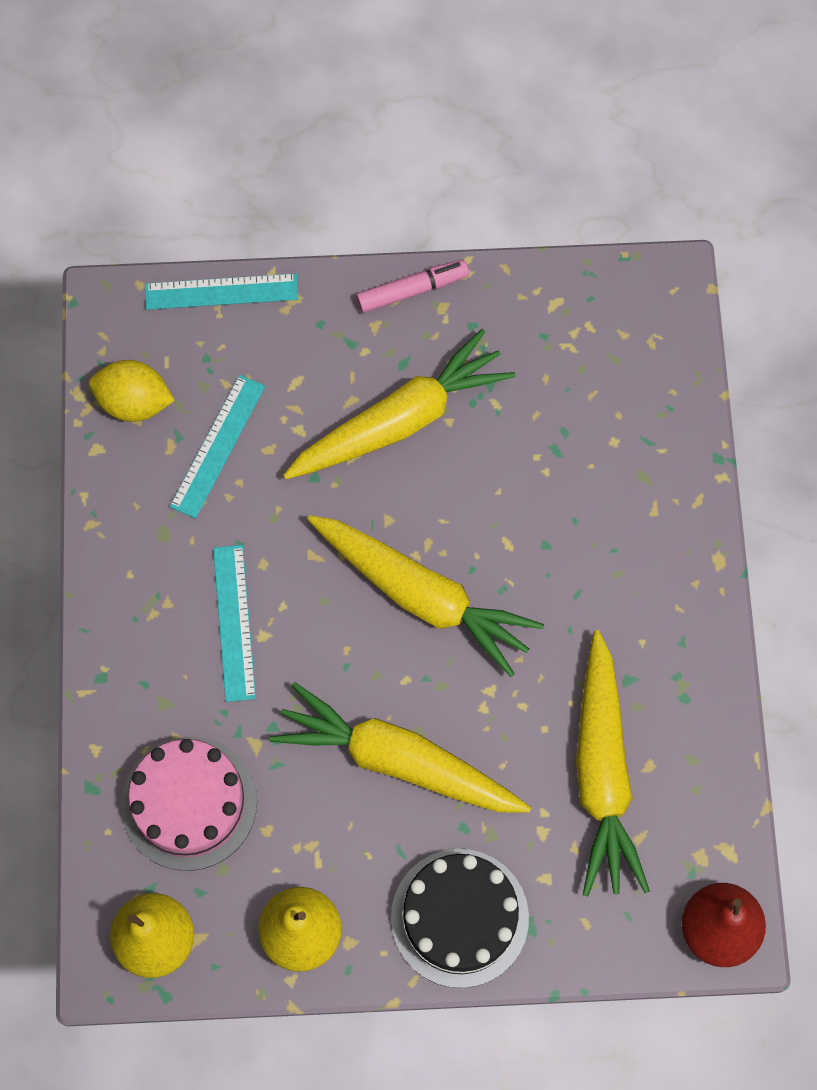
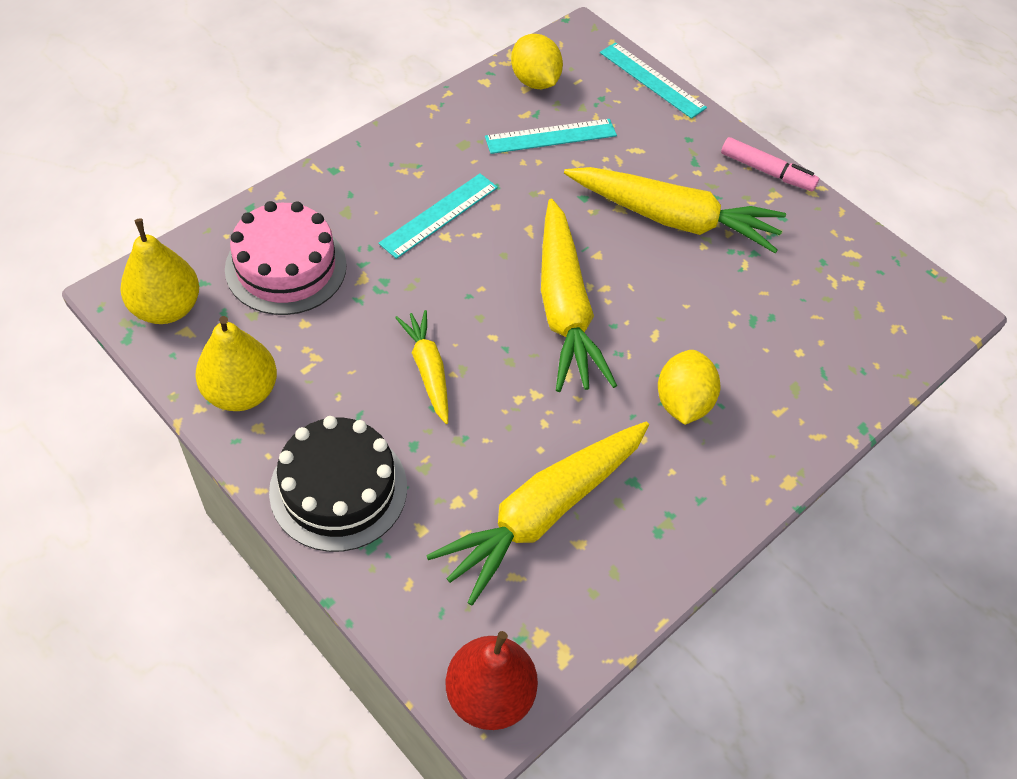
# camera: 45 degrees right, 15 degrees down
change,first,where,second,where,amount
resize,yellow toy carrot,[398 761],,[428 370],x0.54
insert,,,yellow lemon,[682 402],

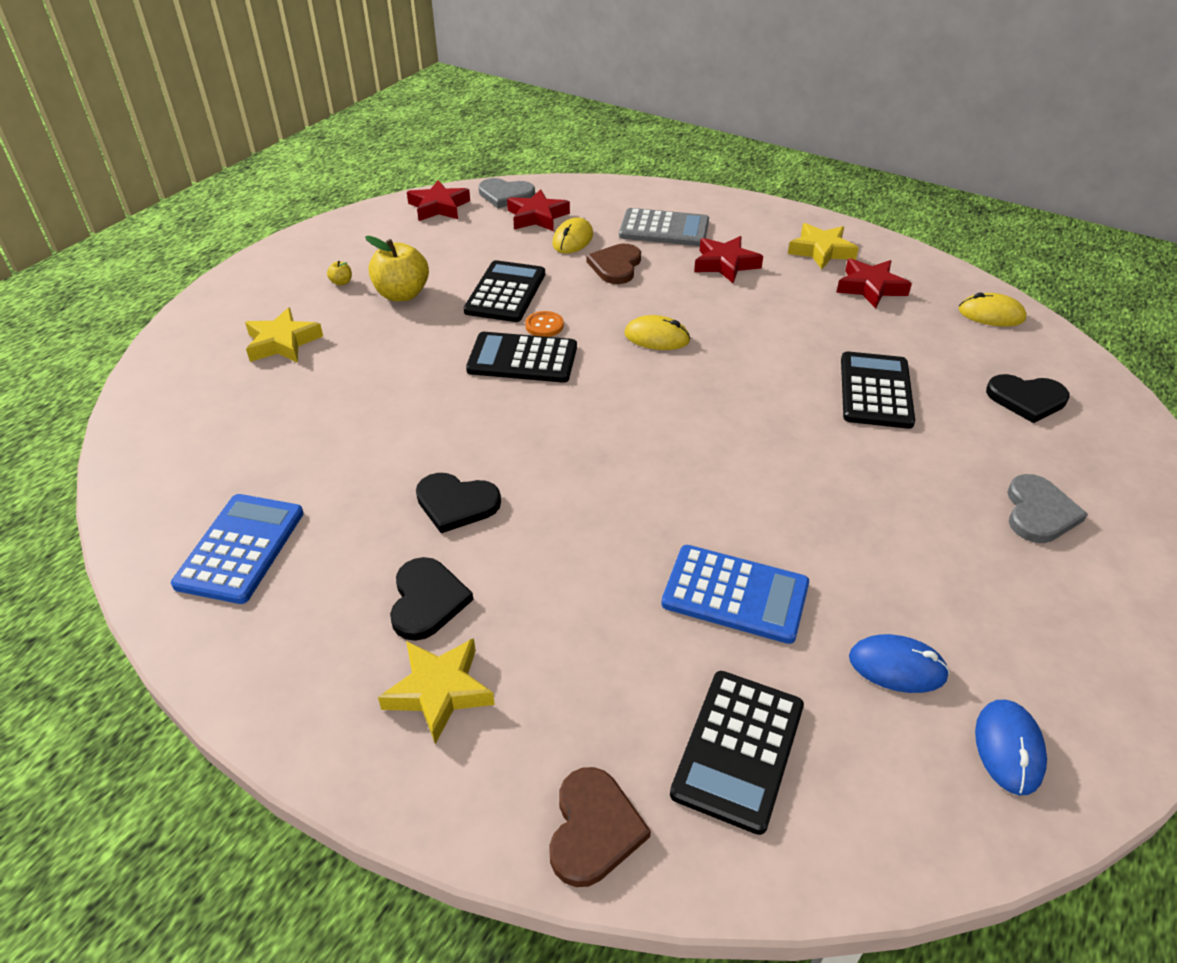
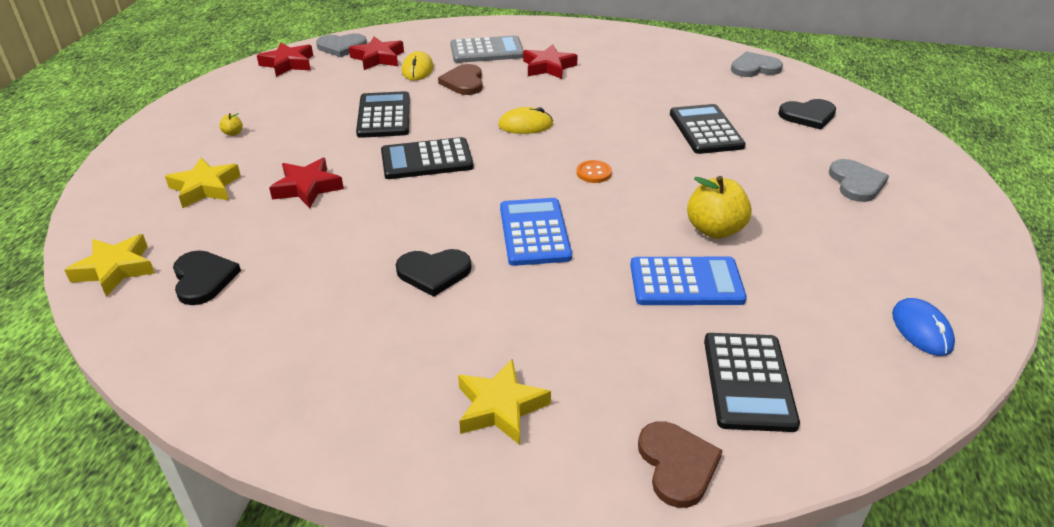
# camera: 20 degrees left, 5 degrees down
change,first,where,second,where,amount
move,yellow star,[821 251],,[115 269],
move,yellow toy apple,[402 294],,[715 230],
move,crimson star,[870 288],,[307 188],
replace,yellow PC mouse,[991 314],ash-grey heart,[754 68],
move,orange-coloured button,[544 325],,[594 173],
move,cobalt adding machine,[240 548],,[534 232],
move,jet-black heart,[427 600],,[203 279],
delete,cobalt PC mouse,[897 666],,,

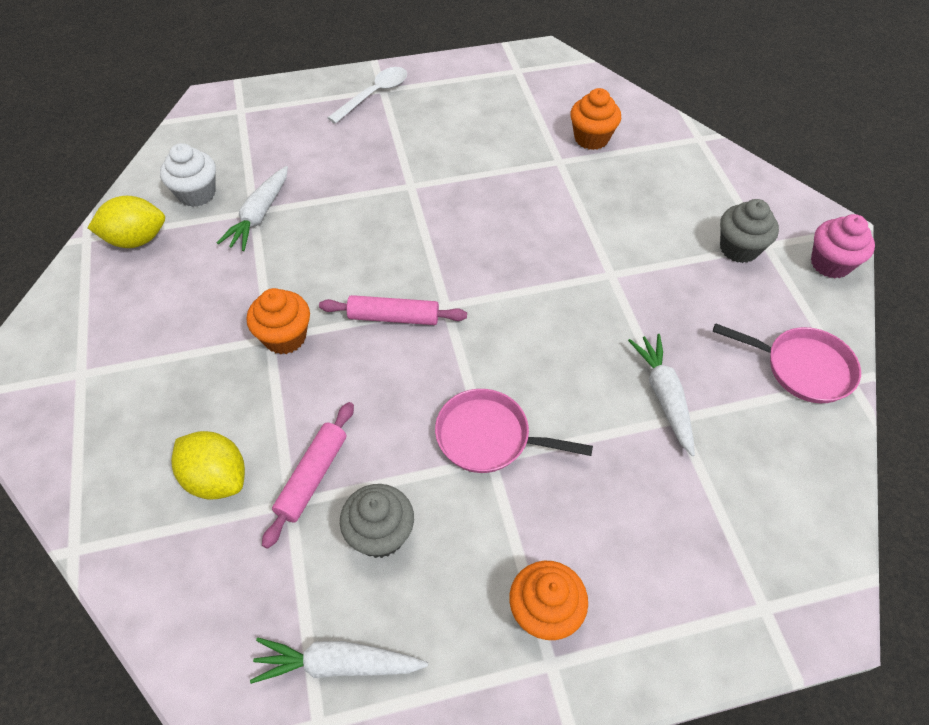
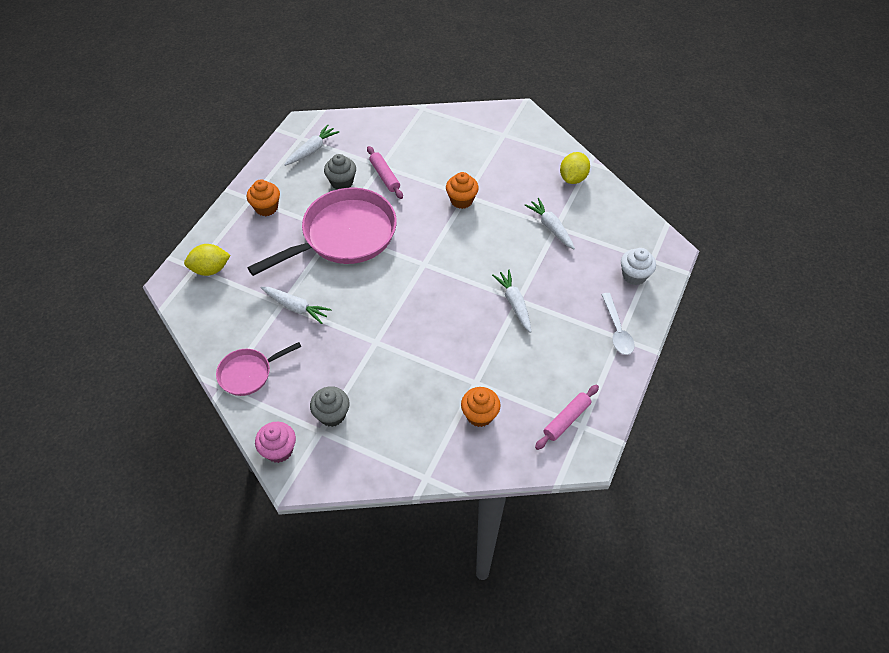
# camera: 130 degrees right, 0 degrees up
change,first,where,second,where,amount
move,snow-white muffin,[196 194],,[634 275],
move,rose-pink rolling pin,[393 317],,[566 419],
resize,rose-pink frying pan,[489 437],,[344 235],x1.99
move,yellow lemon,[216 478],,[210 269],
insert,,,snow-white toy carrot,[514 303],

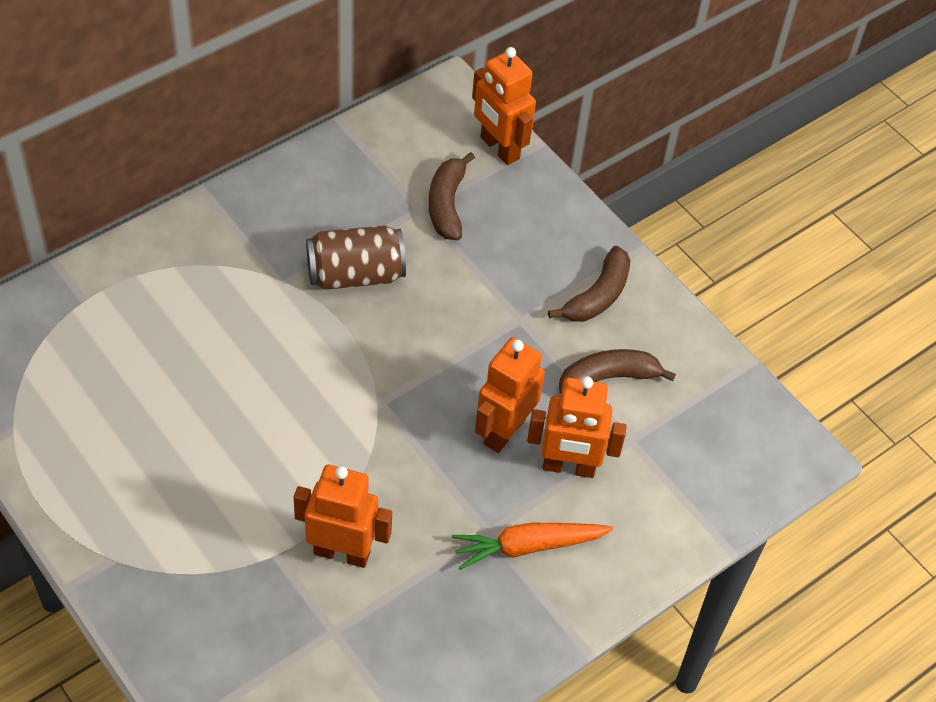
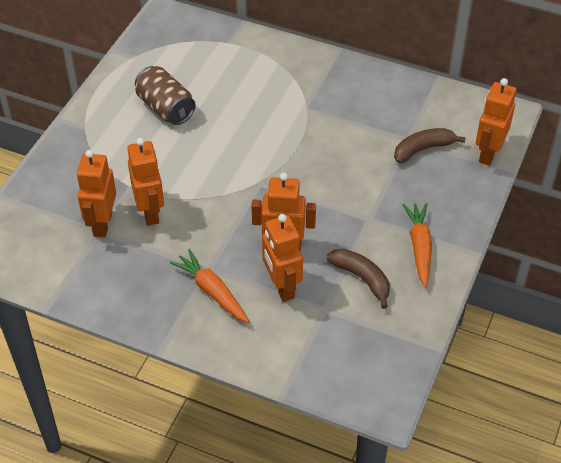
# camera: 65 degrees right, 5 degrees down
change,first,where,second,where,amount
move,brown soda can,[355 274],,[166 108],
replace,brown banana fruit,[597 296],orange-coloured toy carrot,[419 247],
insert,,,orange-coloured toy robot,[102 224],

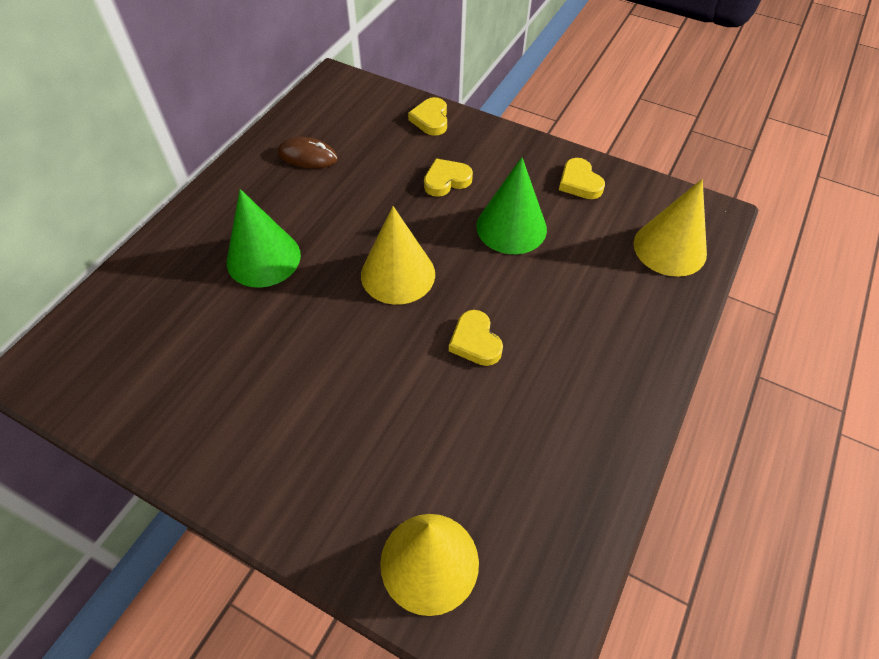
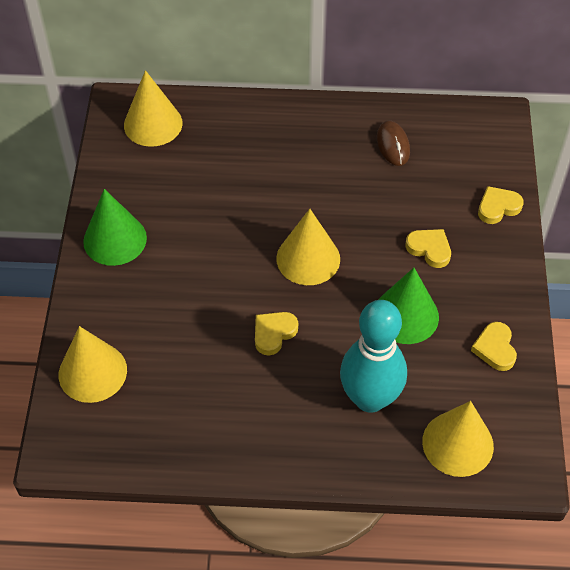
# camera: 65 degrees right, 0 degrees up
change,first,where,second,where,amount
rotate,yellow heart,[579 182],,[495 348],45 degrees counterclockwise
move,emerald cone shape,[263 258],,[115 239],
insert,,,yellow cone shape,[153 124],
insert,,,aqua tenpin,[370 398],

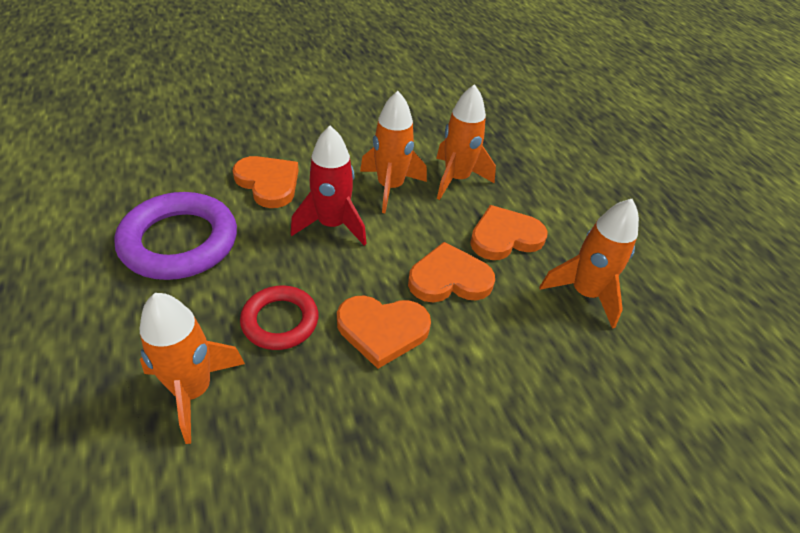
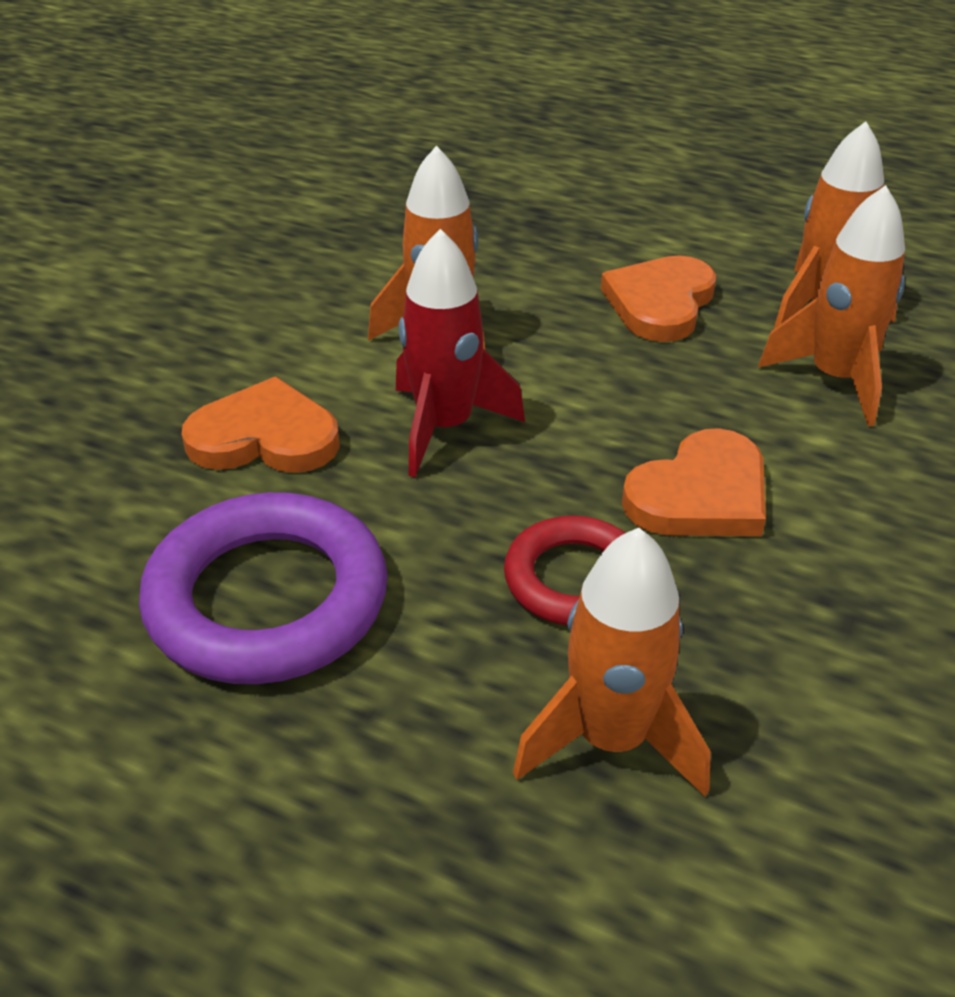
# camera: 40 degrees left, 5 degrees down
change,first,where,second,where,amount
move,orange-coloured rocket,[456 179],,[835 379],
delete,orange-coloured heart,[449 279],,,

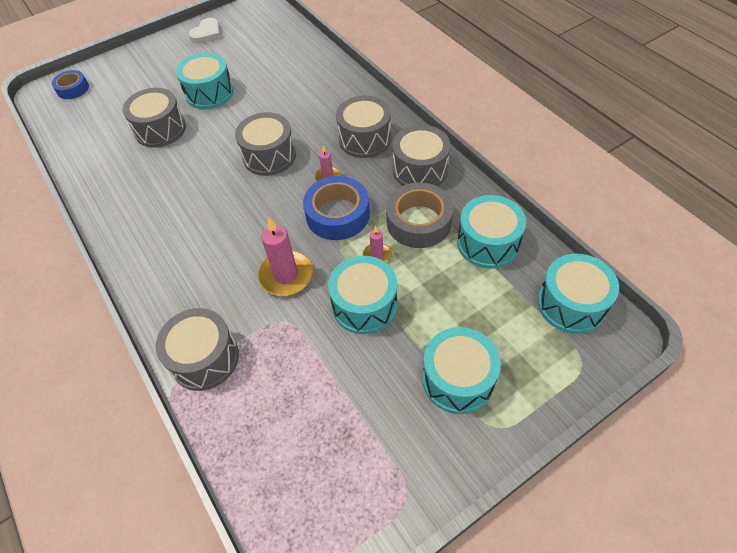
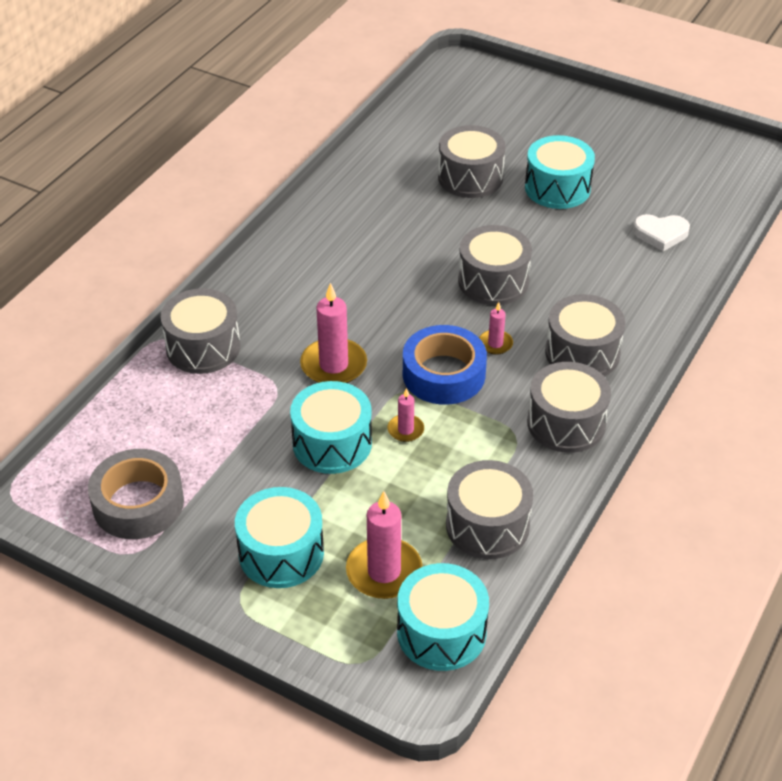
# camera: 60 degrees right, 10 degrees down
change,first,where,second,where,amount
move,snow-white heart,[207 34],,[660 234],
delete,cobalt roll of tape,[73 89],,,
move,ash-grey roll of tape,[419 222],,[138 503],
recolor,aqua toy drum,[488 243],ash-grey toy drum,[487 525],
insert,,,rose-pink wax candle,[384 571],

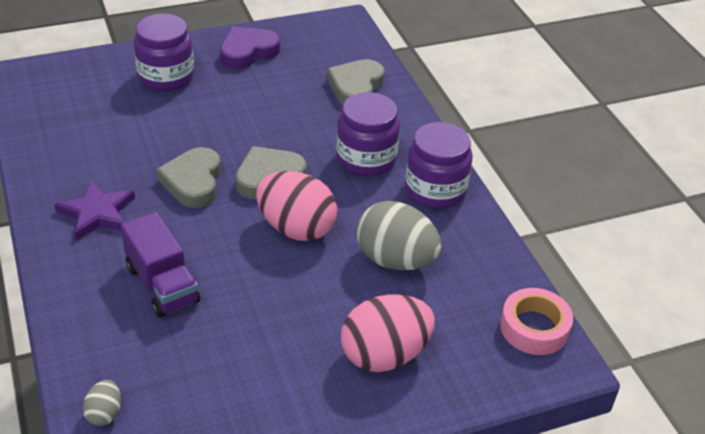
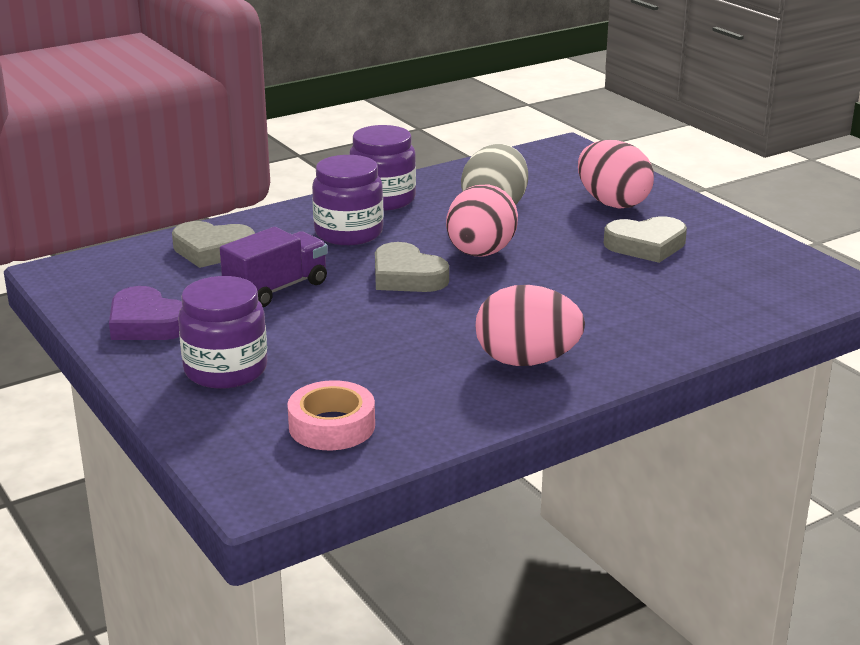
# camera: 100 degrees left, 15 degrees down
change,first,where,second,where,amount
move,ash-grey heart,[193 182],,[646 245],
replace,purple star,[97 213],rose-pink egg shape,[526 361],
move,purple lorry,[162 284],,[276 289],
move,rose-pink roll of tape,[534 328],,[332 426],
delete,ash-grey egg shape,[104 413],,,

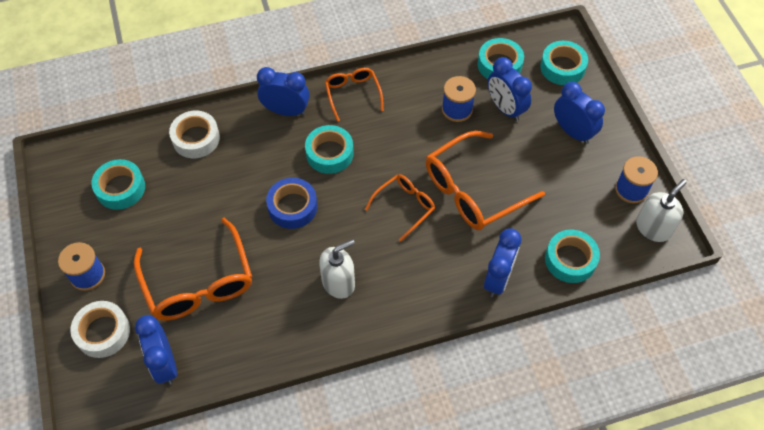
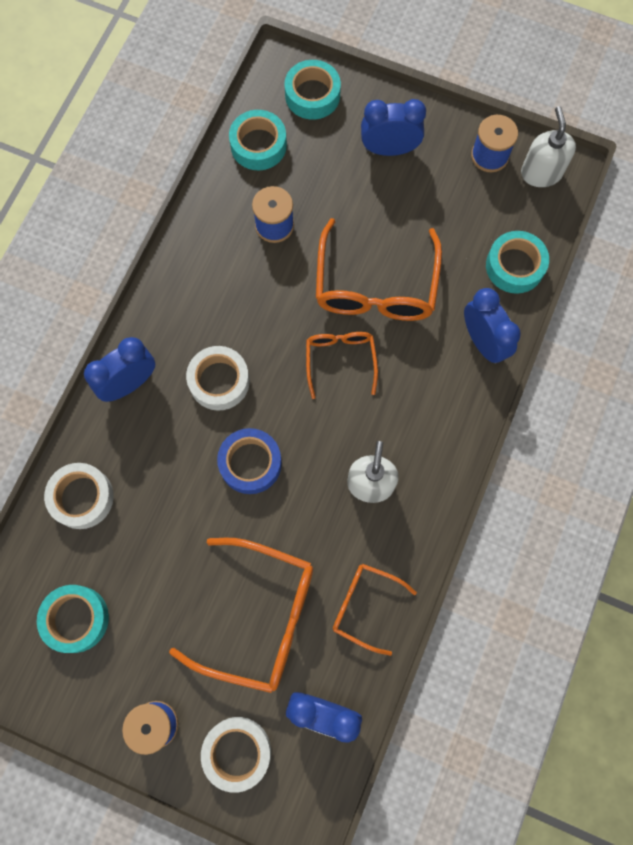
# camera: 50 degrees left, 15 degrees up
change,first,where,second,where,amount
delete,cobalt clock,[505 108],,,
move,orange-coloured spectacles,[352 94],,[365 606],
recolor,aqua roll of tape,[329 153],snow-white roll of tape,[219 381],

